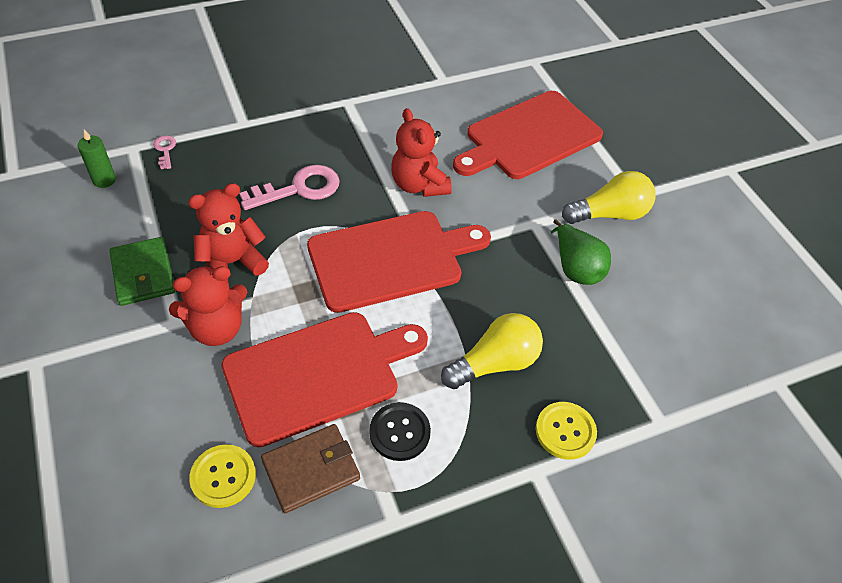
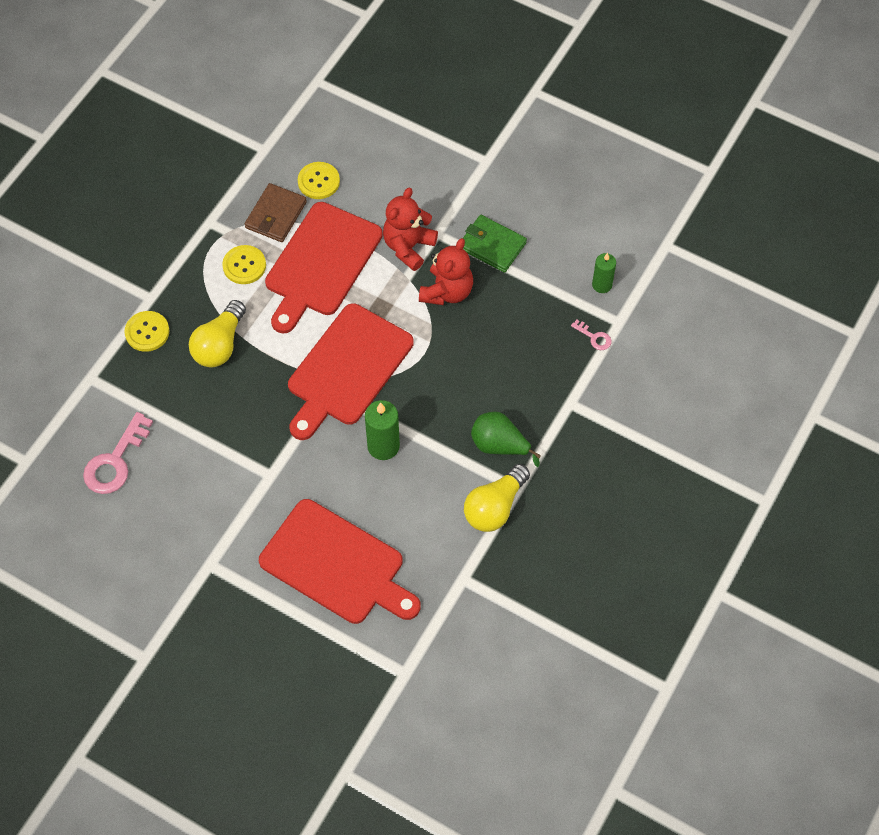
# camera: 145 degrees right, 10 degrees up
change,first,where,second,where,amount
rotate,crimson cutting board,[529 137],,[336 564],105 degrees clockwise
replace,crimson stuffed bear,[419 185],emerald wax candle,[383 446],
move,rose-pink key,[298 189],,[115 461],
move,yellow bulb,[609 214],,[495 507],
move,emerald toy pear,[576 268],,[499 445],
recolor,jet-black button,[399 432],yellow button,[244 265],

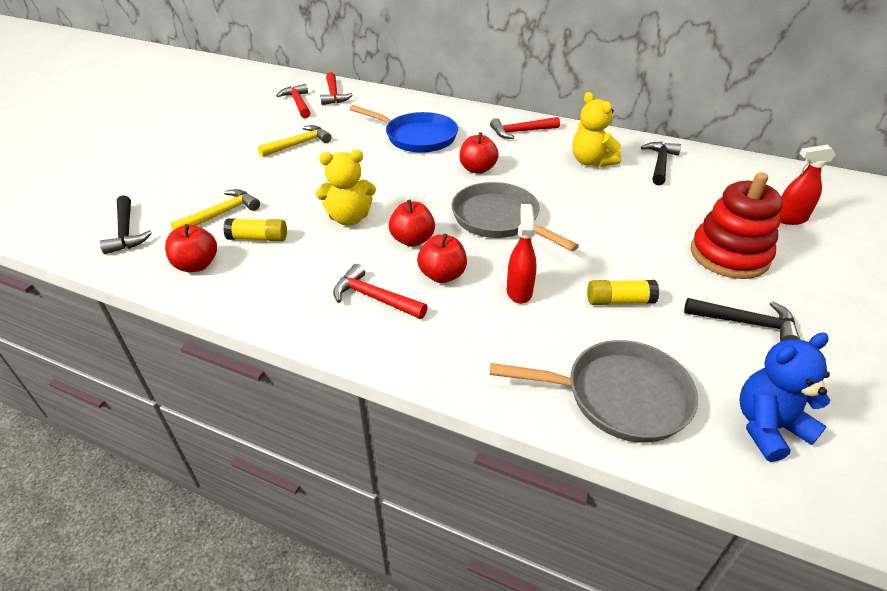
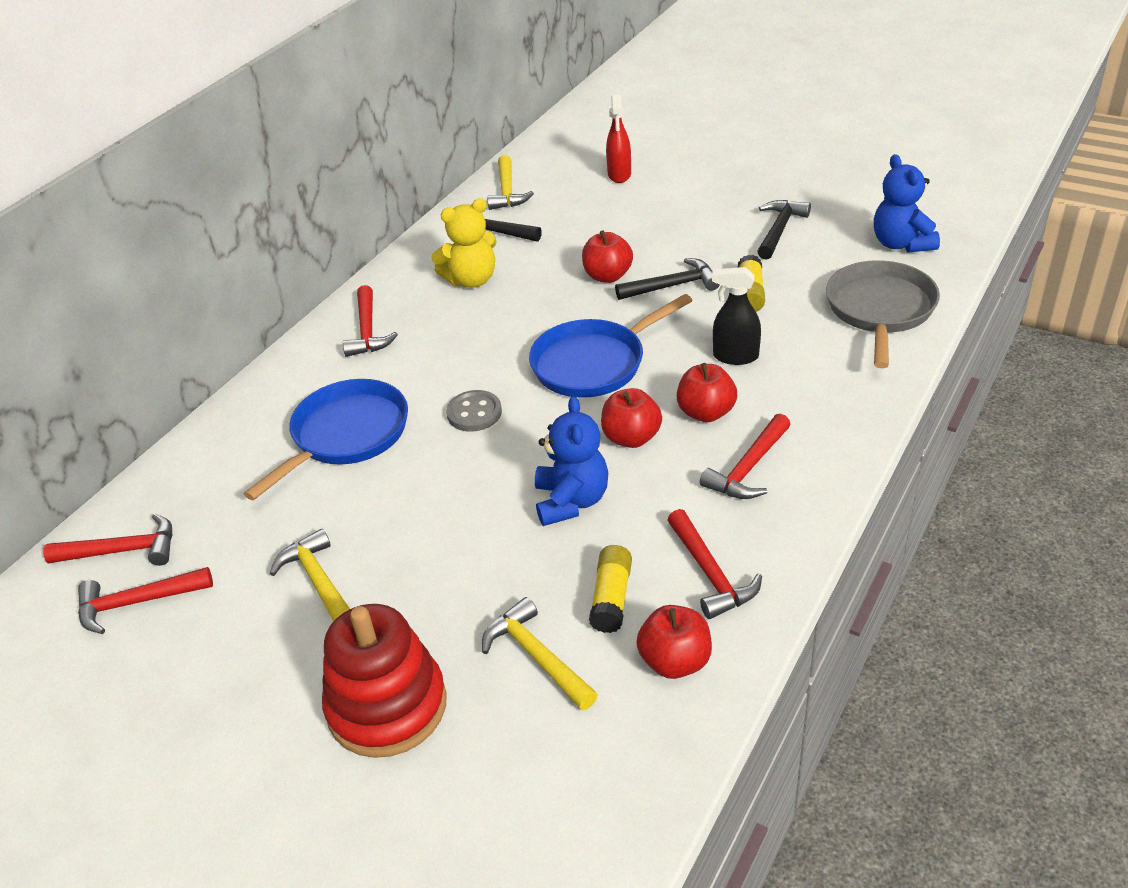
# camera: 80 degrees left, 0 degrees up
change,first,where,second,where,amount
move,crimson toy apple,[477 169],,[607 276],
recolor,yellow stuffed bear,[349 218],cobalt stuffed bear,[571 501],
move,crimson ring stacker,[729 255],,[387 706],
recolor,ash-grey frying pan,[499 219],cobalt frying pan,[594 363],
move,jet-black carpenter's hammer,[126 232],,[673 286],
recolor,crimson sprayer,[519 291],jet-black sprayer,[735 356],
insert,,,yellow carpenter's hammer,[507 191],
insert,,,ash-grey button,[474 413],
insert,,,crimson carpenter's hammer,[710 574],

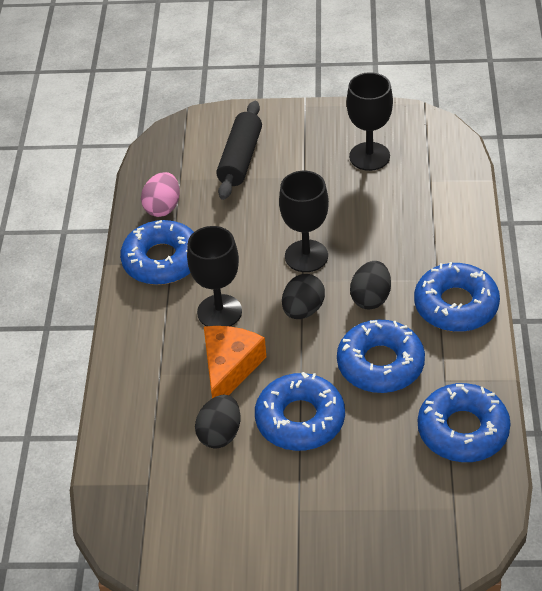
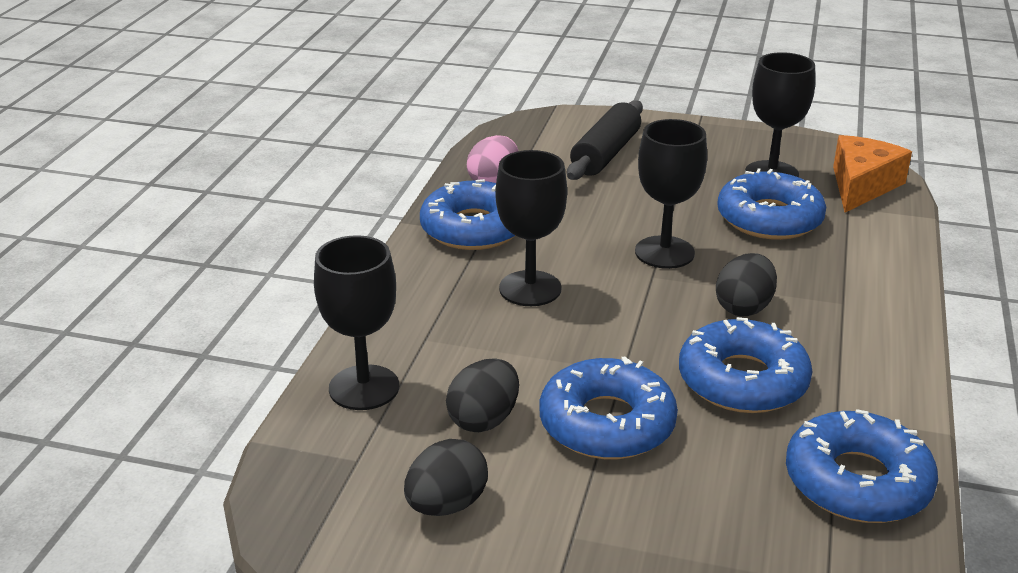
# camera: 10 degrees right, 15 degrees down
change,first,where,second,where,amount
move,cobalt glazed donut,[456 305],,[769 218],
move,jet-black egg shape,[303 310],,[446 505],
move,orange-coloured piece of cheese,[229 368],,[862 185],
insert,,,jet-black chalice,[364 388],

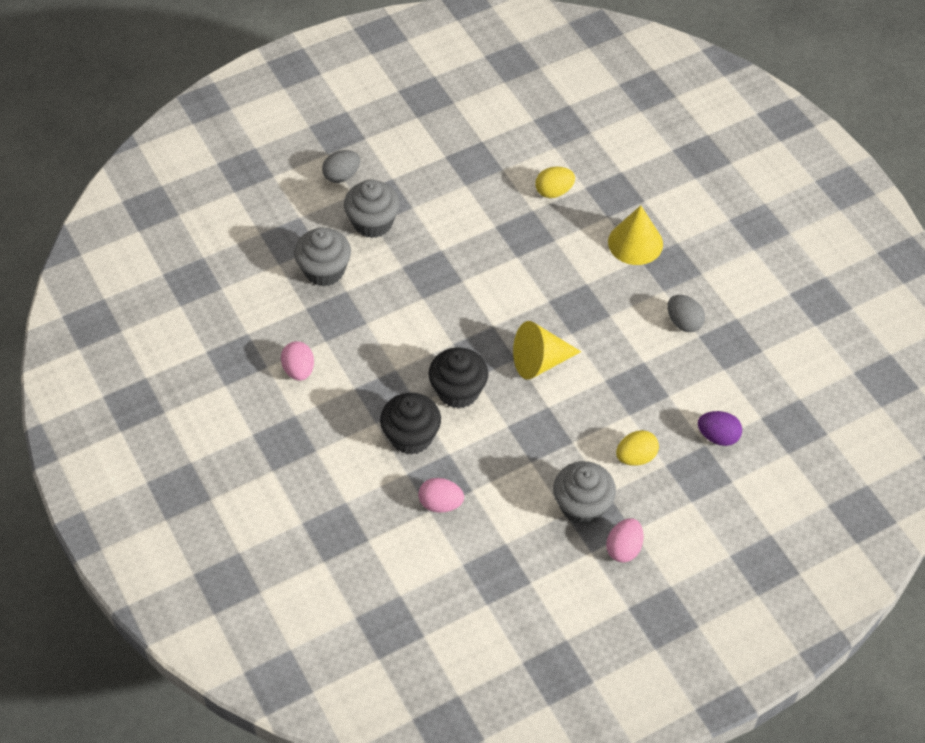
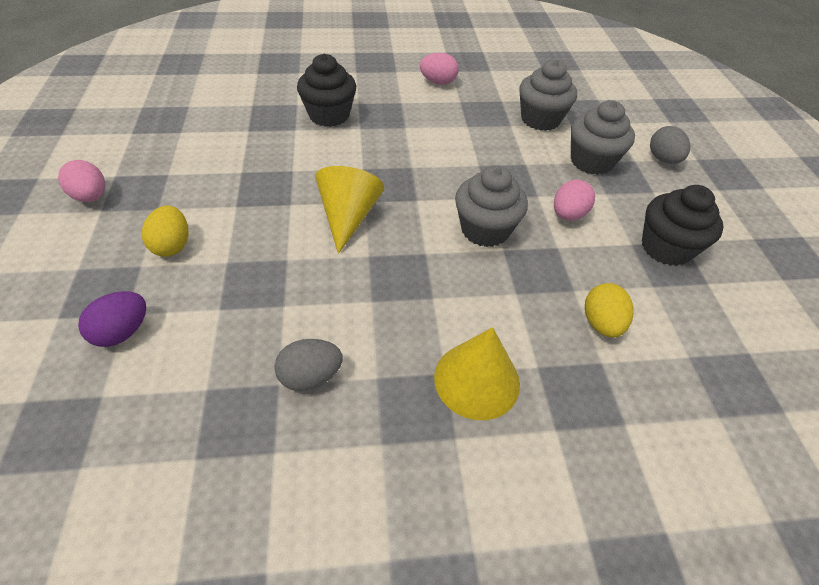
# camera: 110 degrees right, 5 degrees down
change,first,where,second,where,amount
move,jet-black muffin,[458 391],,[666 247],
move,ash-grey muffin,[582 506],,[485 229],
move,rose-pink egg shape,[440 504],,[568 215],

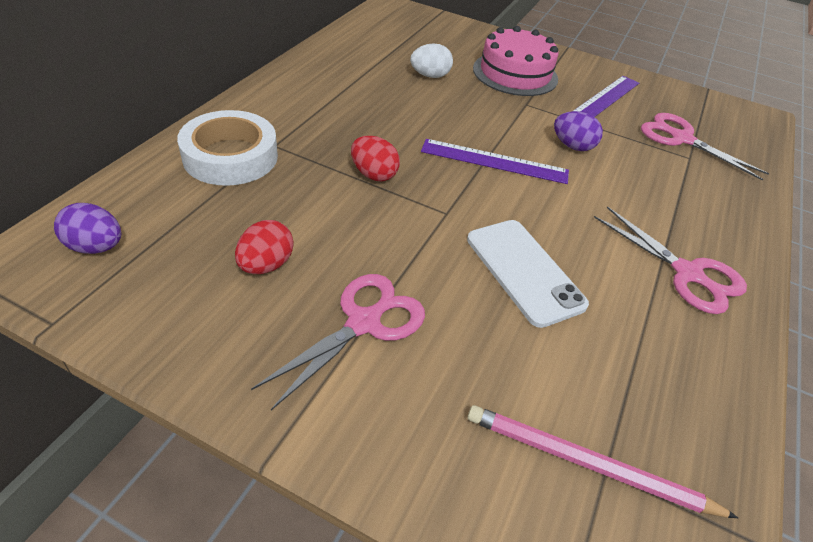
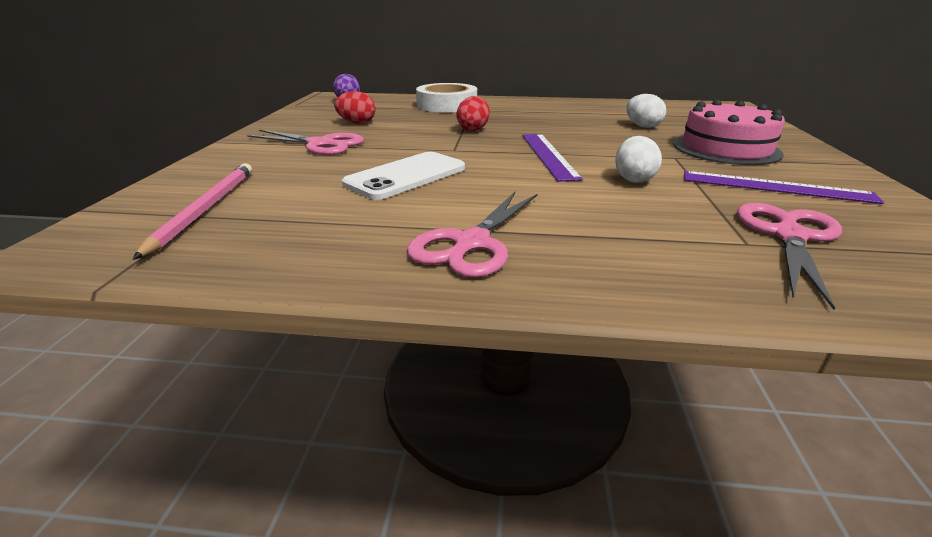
# camera: 75 degrees right, 15 degrees down
change,first,where,second,where,amount
recolor,purple egg shape,[572 146],snow-white egg shape,[633 179],

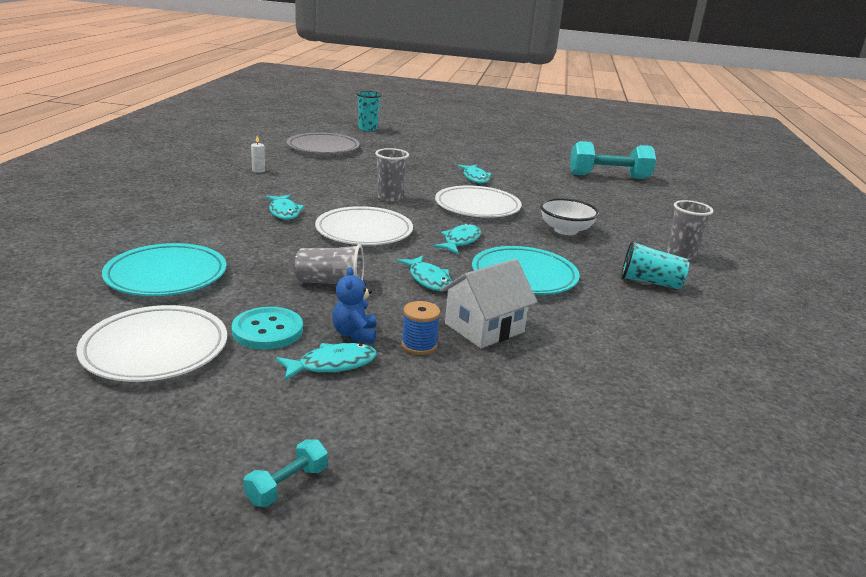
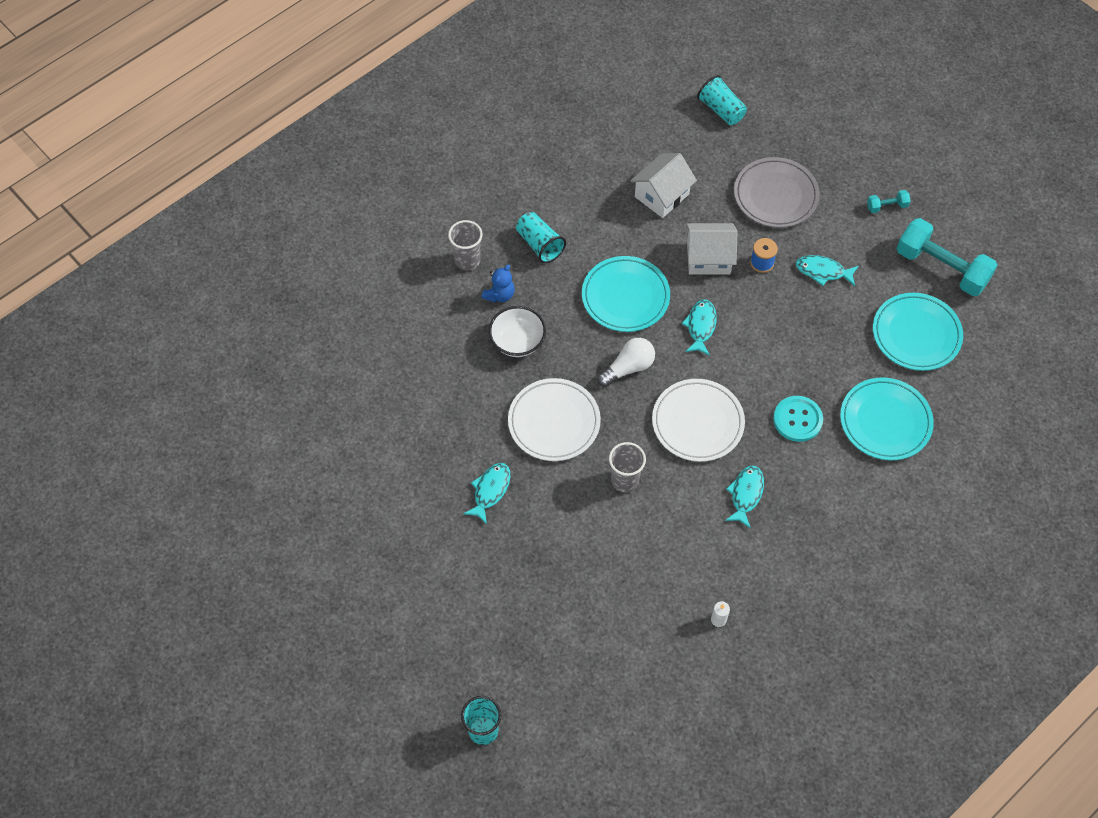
# camera: 140 degrees left, 35 degrees up
change,first,where,second,where,amount
move,ash-grey flat dish,[323 148],,[775 195],
move,aqua hand weight,[609 176],,[941 268],
replace,aqua toy fish,[460 241],snow-white bulb,[628 368],
delete,ash-grey beaker,[331 283],,,
move,cobalt stuffed bear,[355 334],,[499 295],
recolor,snow-white flat dish,[155 349],aqua flat dish,[916 334],
move,aqua button,[267 330],,[797 419],
insert,,,aqua beaker,[721 110],
insert,,,snow-white cottage,[661 195],

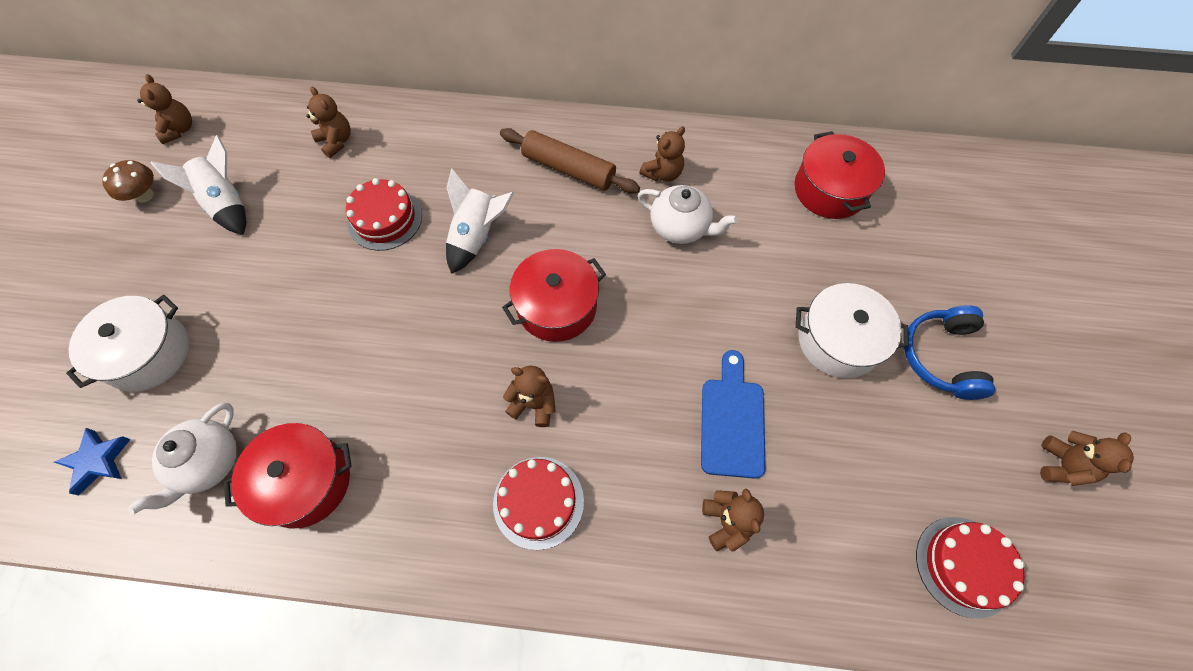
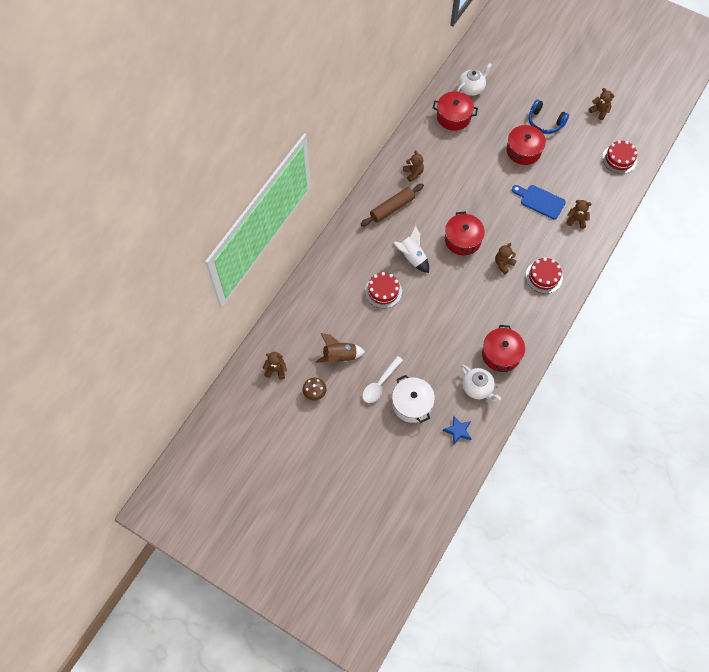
# camera: 65 degrees left, 0 degrees up
change,first,where,second,where,amount
delete,brown stuffed bear,[336 141],,,
recolor,snow-white rocket,[227 204],brown rocket,[339 356],
move,snow-white china teapot,[680 227],,[471 88],
recolor,snow-white stockpot,[838 340],crimson stockpot,[523 151],
insert,,,snow-white tablespoon,[380 384],

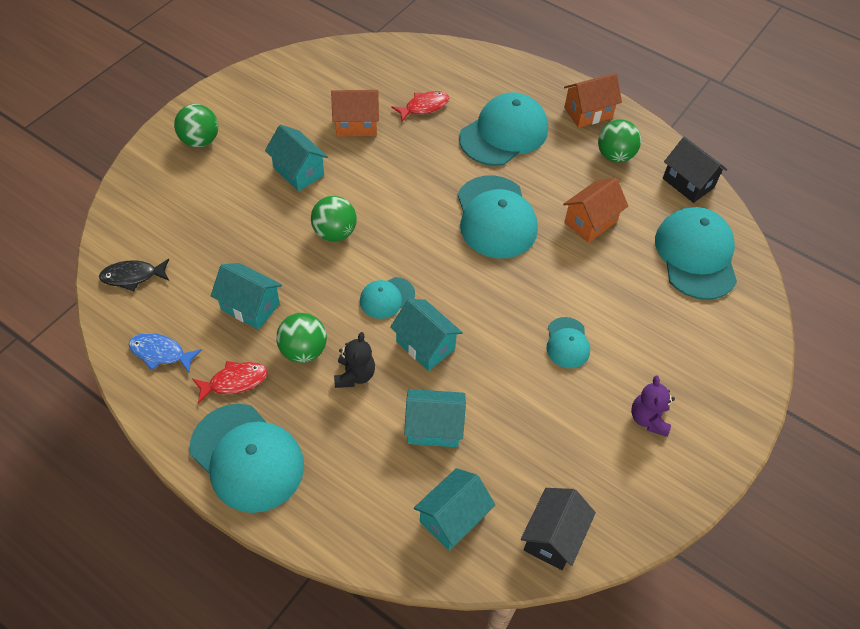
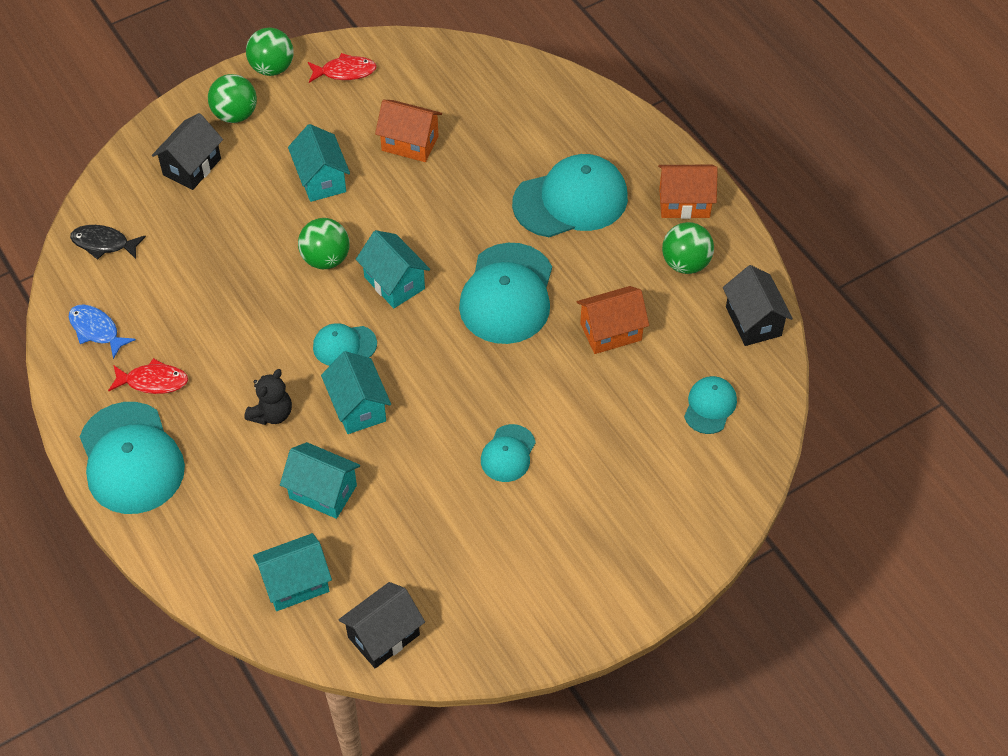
# camera: 25 degrees right, 0 degrees up
change,first,where,second,where,amount
move,crimson toy fish,[424 107],,[345 72],
resize,aqua peaked cap,[696 255],,[710 406],x0.51
move,aqua cottage,[250 306],,[394 283],
move,emerald play ball,[303 350],,[272 68],
delete,purple stuffed bear,[648 419],,,
insert,,,jet-black cottage,[192 167],

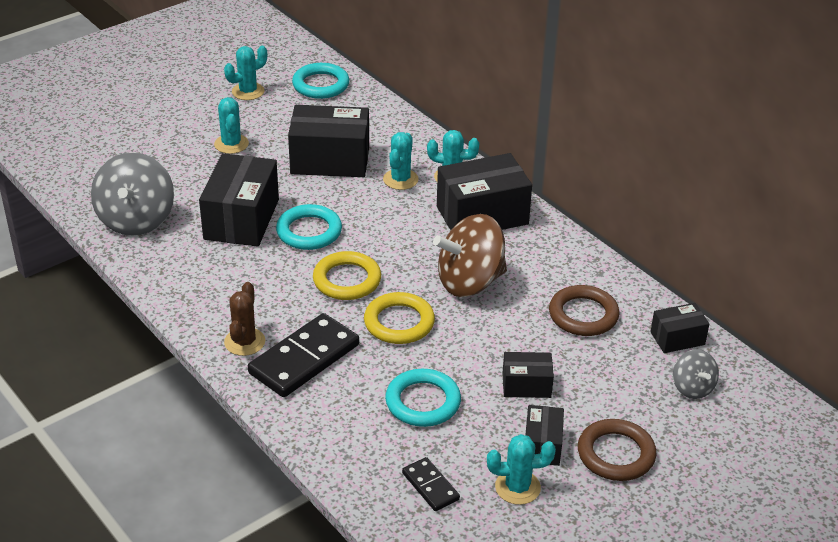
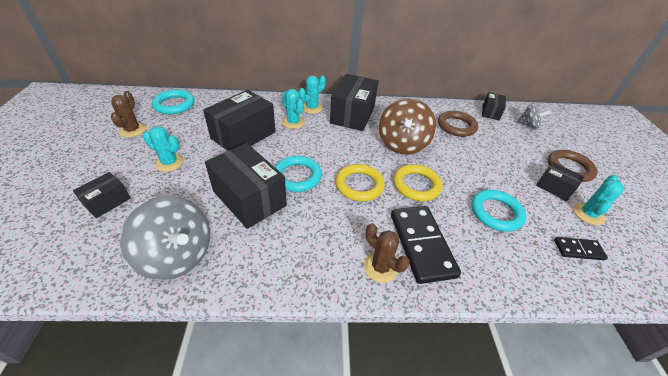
# camera: 55 degrees left, 5 degrees up
change,first,where,second,where,amount
recolor,aqua saguaro cactus,[248 91],brown saguaro cactus,[132 130],
move,jet-black package,[526 385],,[107 202],

